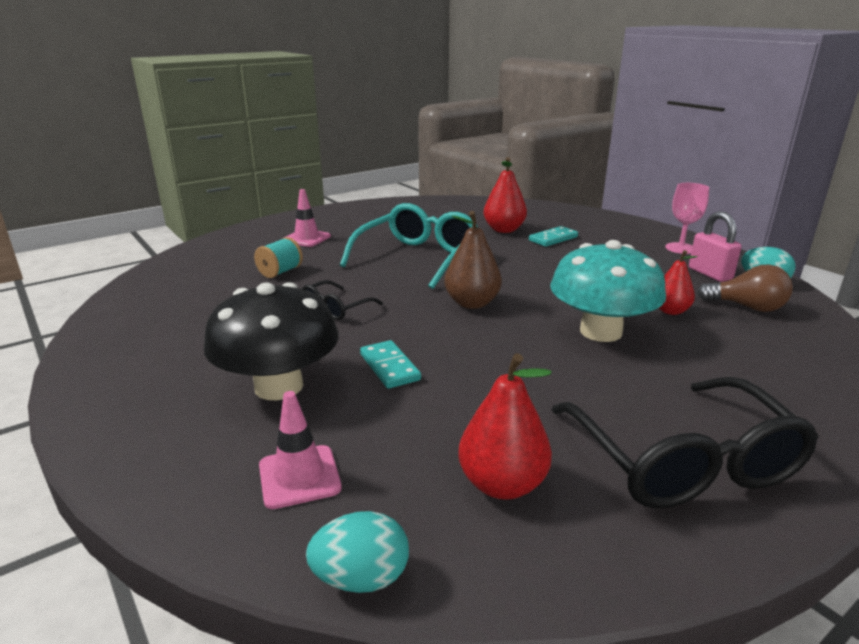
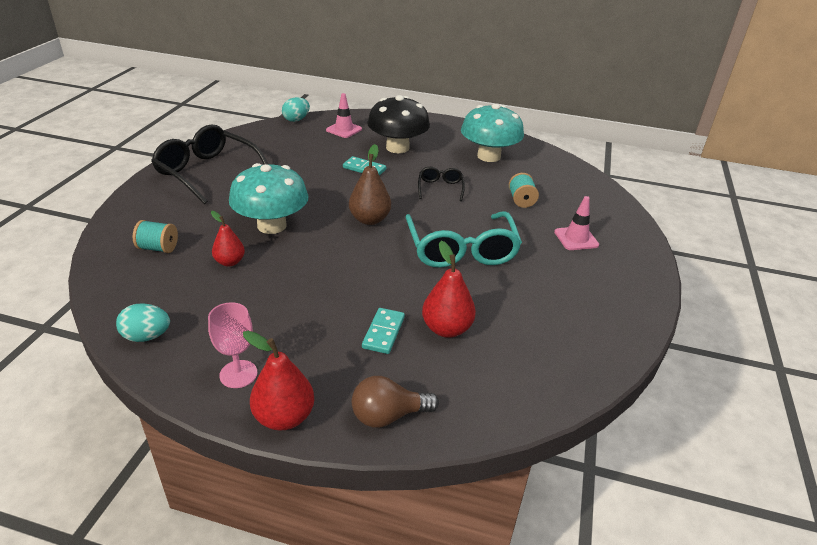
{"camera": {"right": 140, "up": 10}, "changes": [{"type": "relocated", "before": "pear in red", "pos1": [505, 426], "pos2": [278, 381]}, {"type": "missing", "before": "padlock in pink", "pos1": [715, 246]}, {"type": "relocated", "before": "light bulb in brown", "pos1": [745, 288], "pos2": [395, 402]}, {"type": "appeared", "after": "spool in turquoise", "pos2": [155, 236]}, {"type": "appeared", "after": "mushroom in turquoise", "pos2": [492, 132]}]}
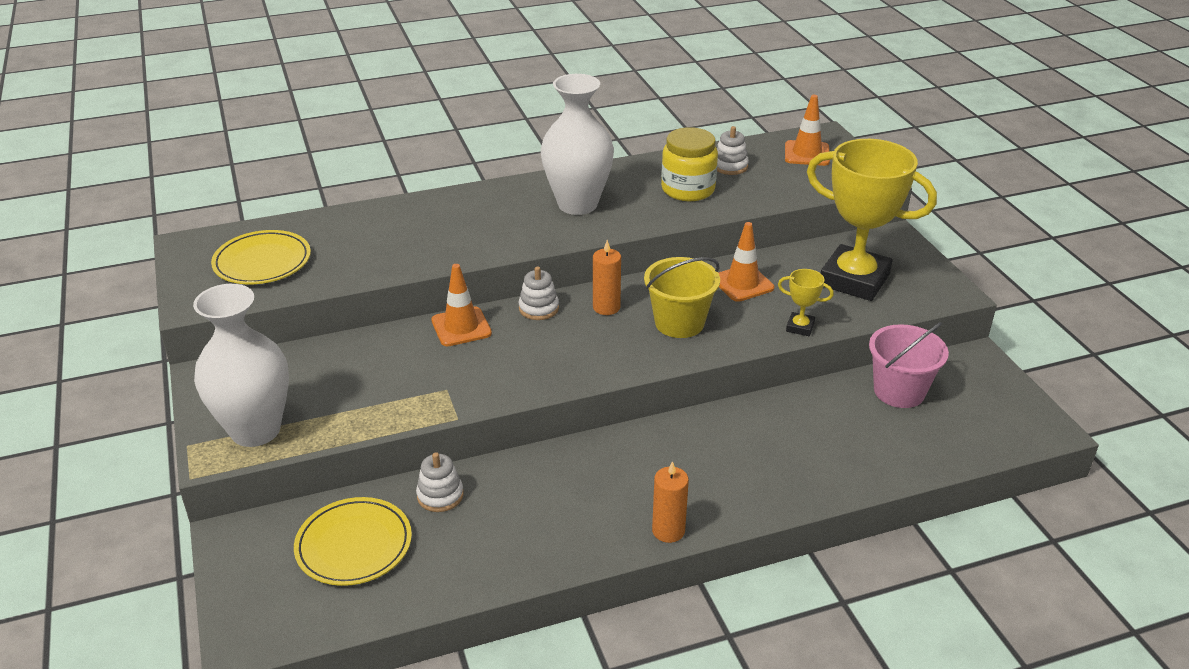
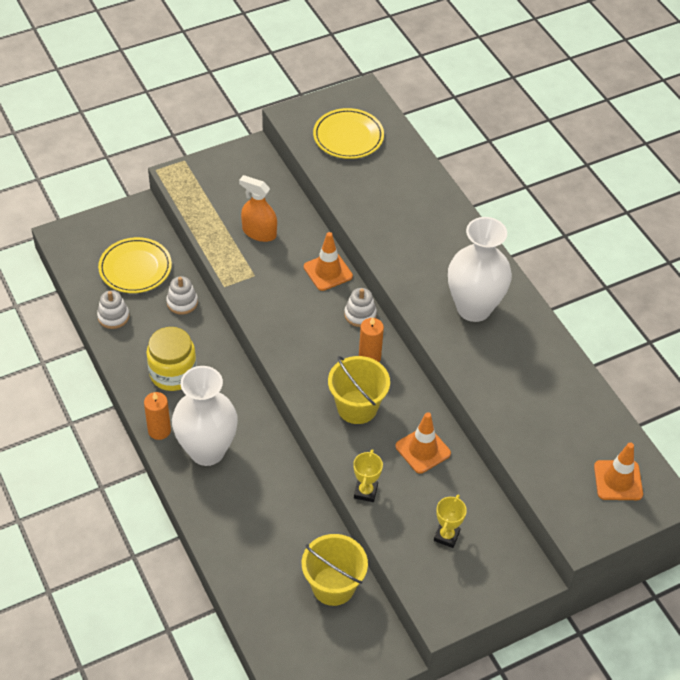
{"camera": {"right": 80, "up": 15}, "changes": [{"type": "relocated", "before": "vase in white", "pos1": [241, 365], "pos2": [205, 416]}, {"type": "relocated", "before": "jar in yellow", "pos1": [689, 164], "pos2": [171, 359]}, {"type": "relocated", "before": "stacking toy in white", "pos1": [733, 150], "pos2": [113, 309]}, {"type": "size", "before": "trophy in yellow", "pos1": [872, 220], "pos2": [450, 521], "scale": 0.41}, {"type": "colour", "before": "bucket in pink", "after": "bucket in yellow", "pos1": [909, 365], "pos2": [335, 570]}, {"type": "appeared", "after": "spray bottle in orange", "pos2": [258, 208]}]}
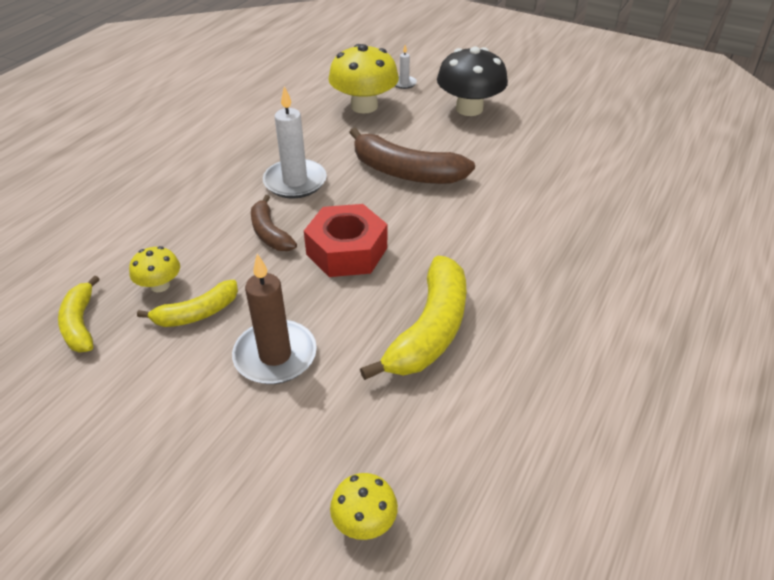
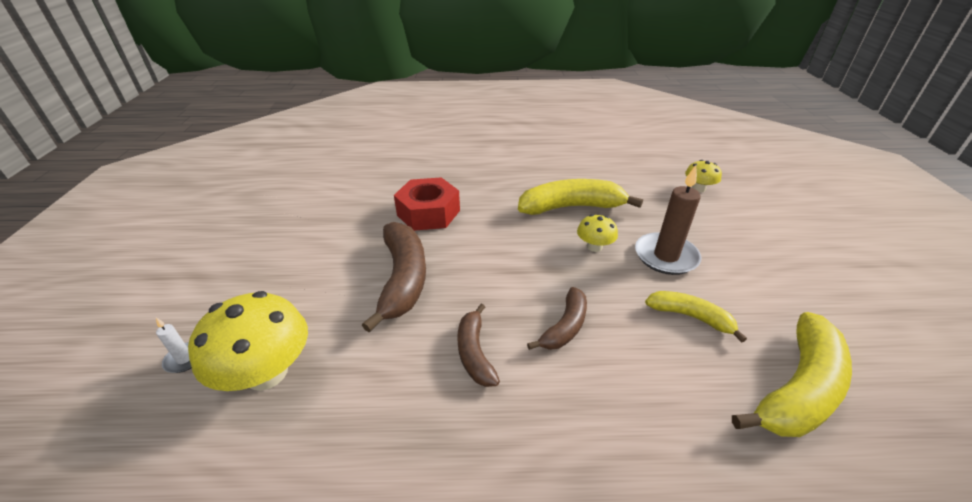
{"camera": {"right": -120, "up": -5}, "changes": [{"type": "size", "before": "banana in yellow", "pos1": [79, 314], "pos2": [792, 374], "scale": 1.73}, {"type": "relocated", "before": "mushroom in yellow", "pos1": [154, 269], "pos2": [597, 233]}, {"type": "exchanged", "before": "candle in white", "after": "banana in brown", "pos1": [295, 142], "pos2": [478, 345]}, {"type": "relocated", "before": "nut in red", "pos1": [345, 240], "pos2": [427, 204]}, {"type": "missing", "before": "mushroom in black", "pos1": [472, 81]}]}
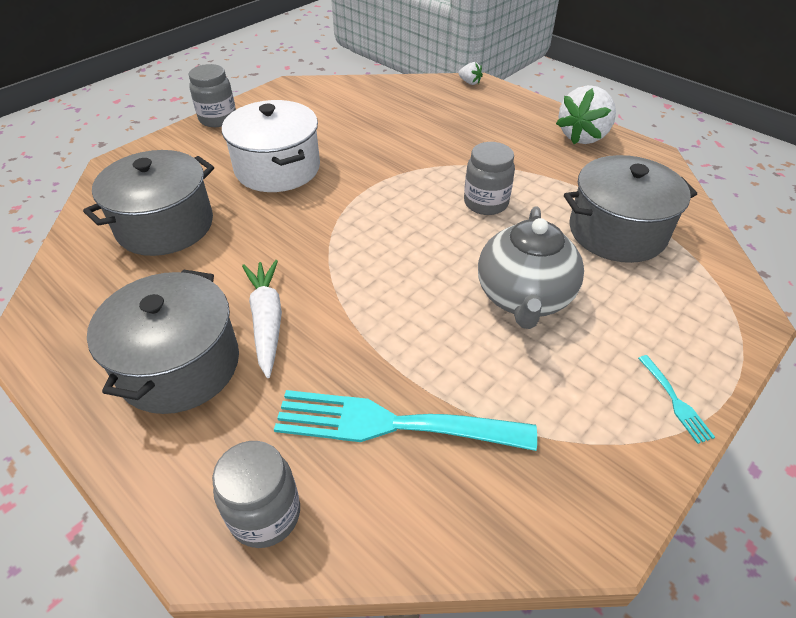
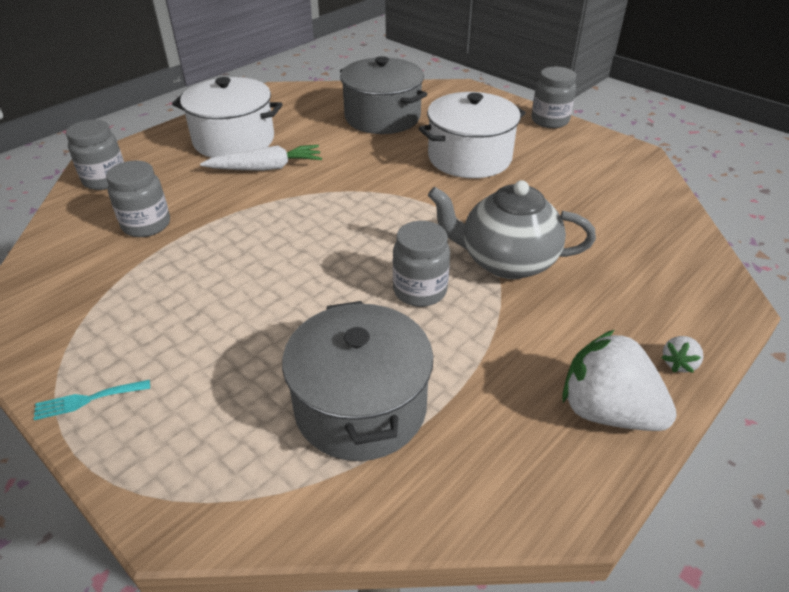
{"camera": {"right": 90, "up": -5}, "changes": [{"type": "colour", "before": "pot in grey", "after": "pot in white", "pos1": [163, 341], "pos2": [227, 117]}, {"type": "exchanged", "before": "fork in turquoise", "after": "jar in grey", "pos1": [405, 420], "pos2": [138, 198]}, {"type": "relocated", "before": "strawberry in white", "pos1": [471, 73], "pos2": [682, 354]}, {"type": "relocated", "before": "teapot in grey", "pos1": [531, 267], "pos2": [512, 229]}]}
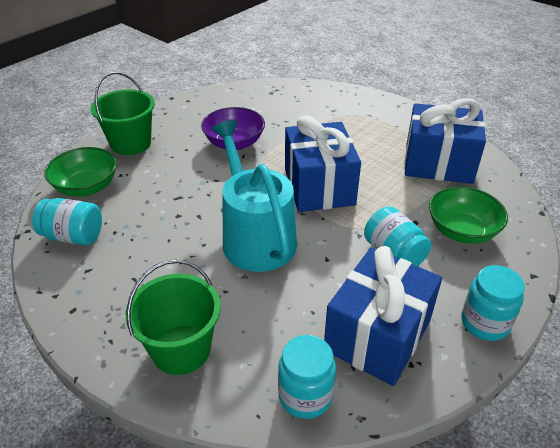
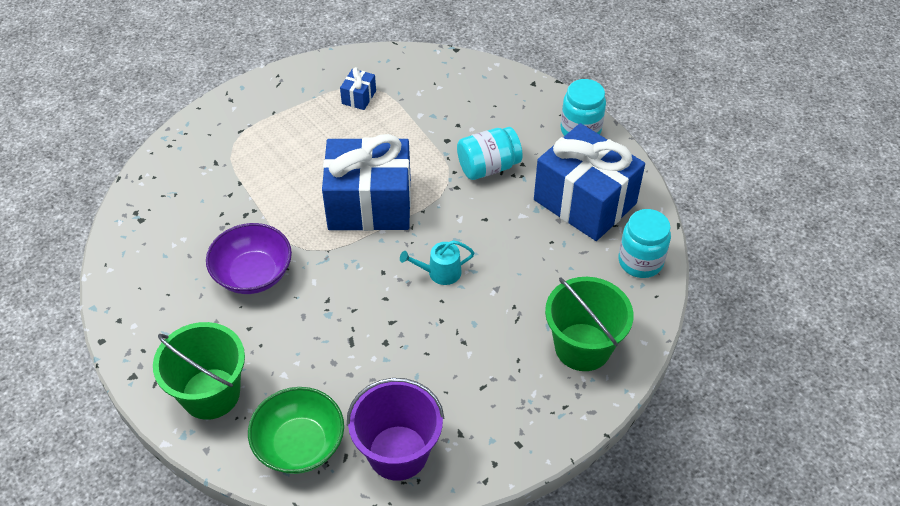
{"camera": {"right": -80, "up": 10}, "changes": [{"type": "exchanged", "before": "jar in turquoise", "after": "bucket in purple", "pos1": [67, 221], "pos2": [395, 429]}, {"type": "size", "before": "watering can in turquoise", "pos1": [254, 196], "pos2": [437, 262], "scale": 0.4}, {"type": "size", "before": "gift in blue", "pos1": [445, 141], "pos2": [358, 88], "scale": 0.4}, {"type": "missing", "before": "bowl in green", "pos1": [468, 215]}]}
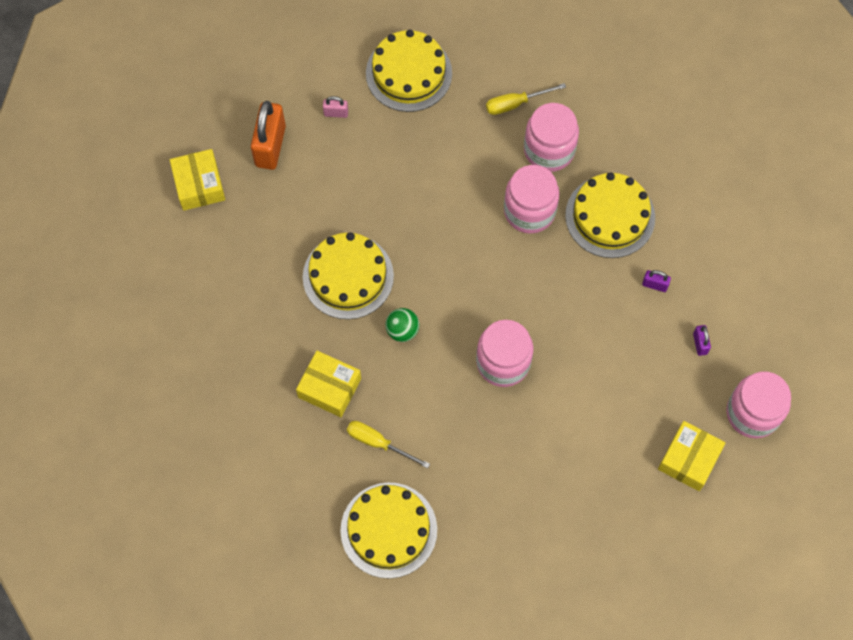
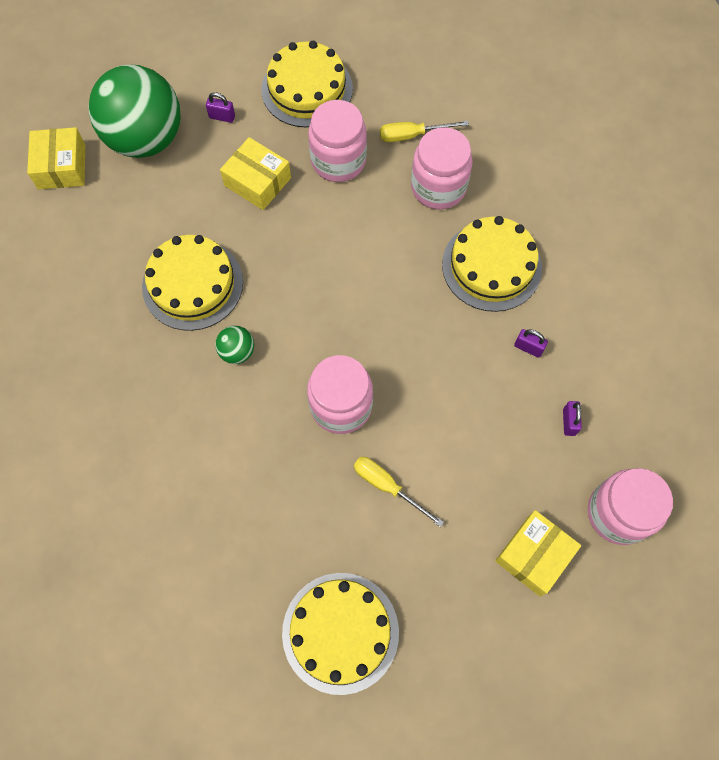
{"camera": {"right": 10, "up": 0}, "changes": [{"type": "exchanged", "before": "padlock in orange", "after": "ball in green", "pos1": [268, 135], "pos2": [135, 111]}, {"type": "relocated", "before": "box in yellow", "pos1": [328, 384], "pos2": [255, 173]}, {"type": "colour", "before": "padlock in pink", "after": "padlock in purple", "pos1": [335, 107], "pos2": [220, 107]}, {"type": "relocated", "before": "cake in yellow", "pos1": [388, 530], "pos2": [340, 634]}, {"type": "relocated", "before": "screwdriver in yellow", "pos1": [388, 444], "pos2": [399, 492]}, {"type": "relocated", "before": "jar in pink", "pos1": [531, 199], "pos2": [337, 141]}]}
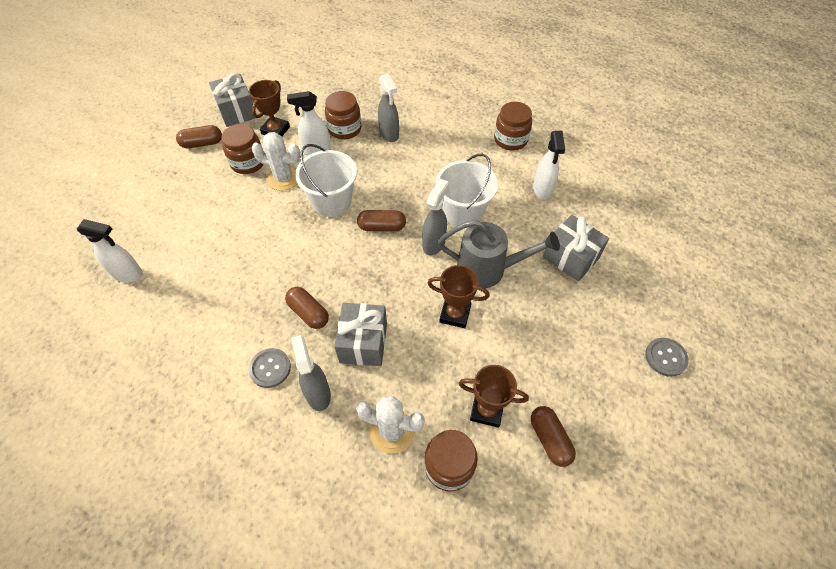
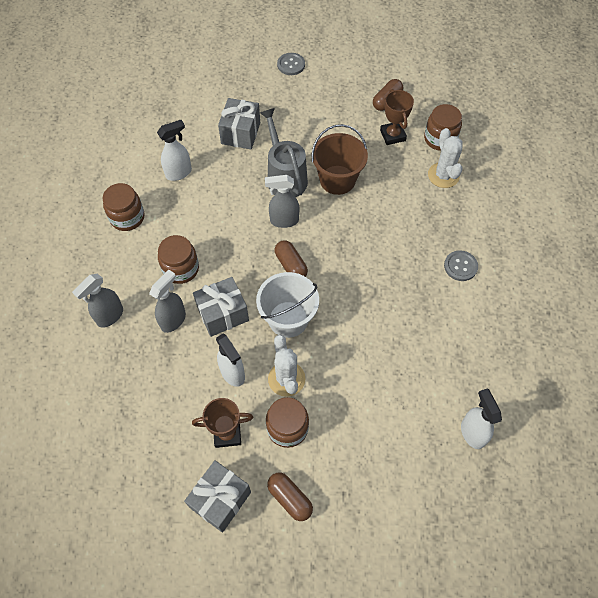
{"camera": {"right": -120, "up": 5}, "changes": [{"type": "missing", "before": "capsule in brown", "pos1": [307, 308]}, {"type": "relocated", "before": "spray bottle in grey", "pos1": [311, 373], "pos2": [97, 300]}, {"type": "relocated", "before": "jar in brown", "pos1": [343, 115], "pos2": [178, 259]}, {"type": "relocated", "before": "gift in grey", "pos1": [360, 334], "pos2": [221, 307]}, {"type": "exchanged", "before": "trophy in brown", "after": "bucket in brown", "pos1": [458, 296], "pos2": [340, 159]}, {"type": "missing", "before": "bucket in white", "pos1": [466, 191]}]}
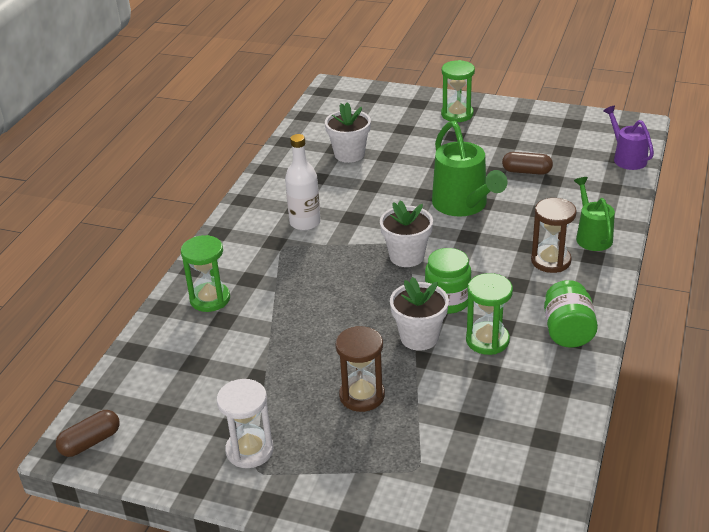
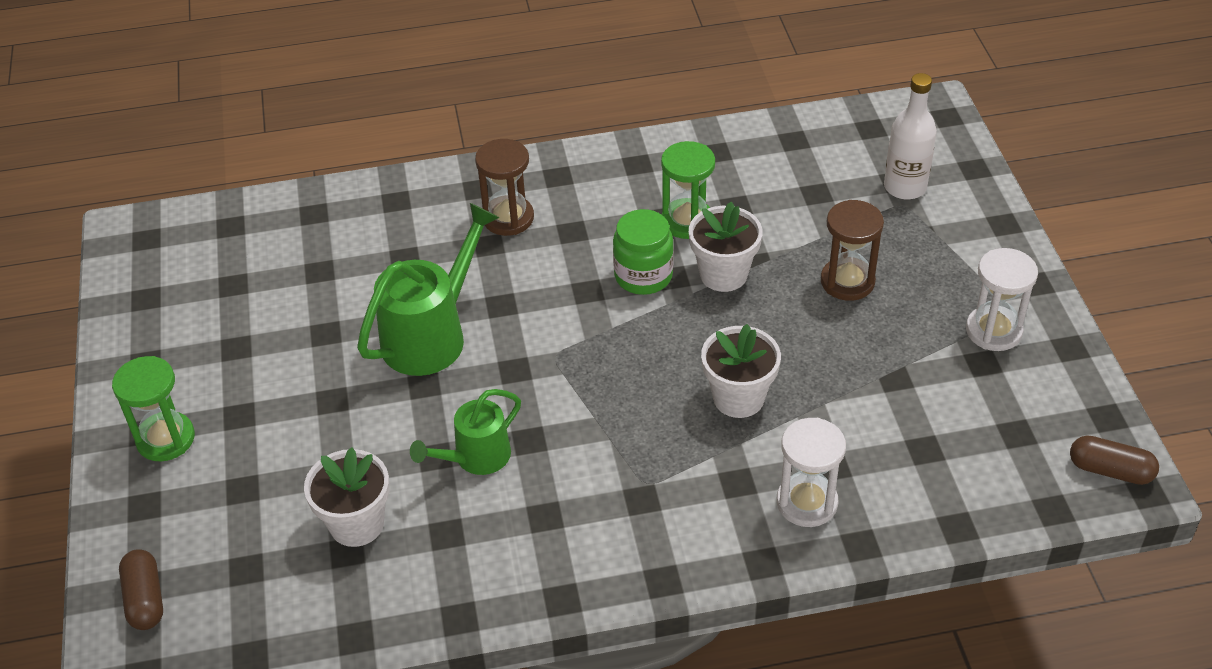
{"camera": {"right": -120, "up": 10}, "changes": [{"type": "colour", "before": "hourglass in green", "after": "hourglass in white", "pos1": [205, 273], "pos2": [811, 472]}, {"type": "relocated", "before": "bottle in white", "pos1": [303, 182], "pos2": [910, 136]}, {"type": "relocated", "before": "flower pot in white", "pos1": [406, 234], "pos2": [741, 371]}, {"type": "relocated", "before": "capsule in brown", "pos1": [527, 163], "pos2": [141, 589]}, {"type": "missing", "before": "jar in green", "pos1": [571, 313]}, {"type": "relocated", "before": "watering can in green", "pos1": [594, 214], "pos2": [465, 432]}, {"type": "missing", "before": "watering can in purple", "pos1": [628, 138]}]}
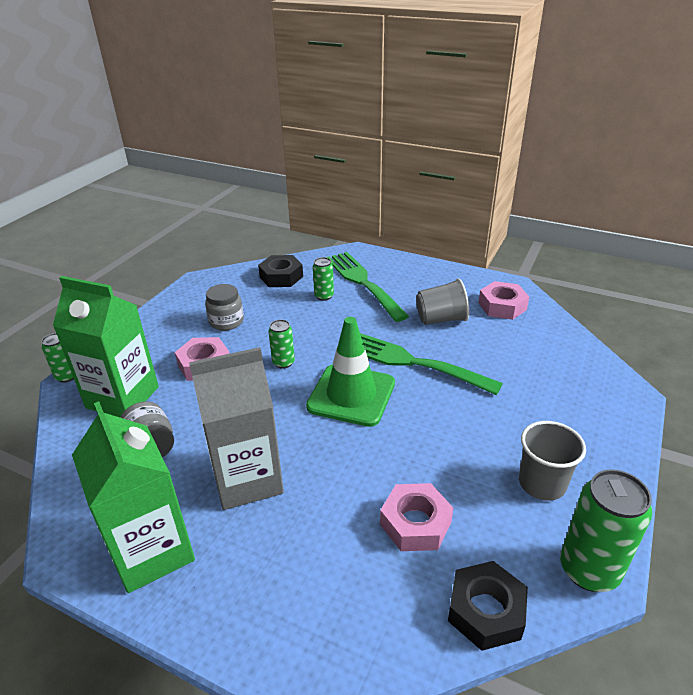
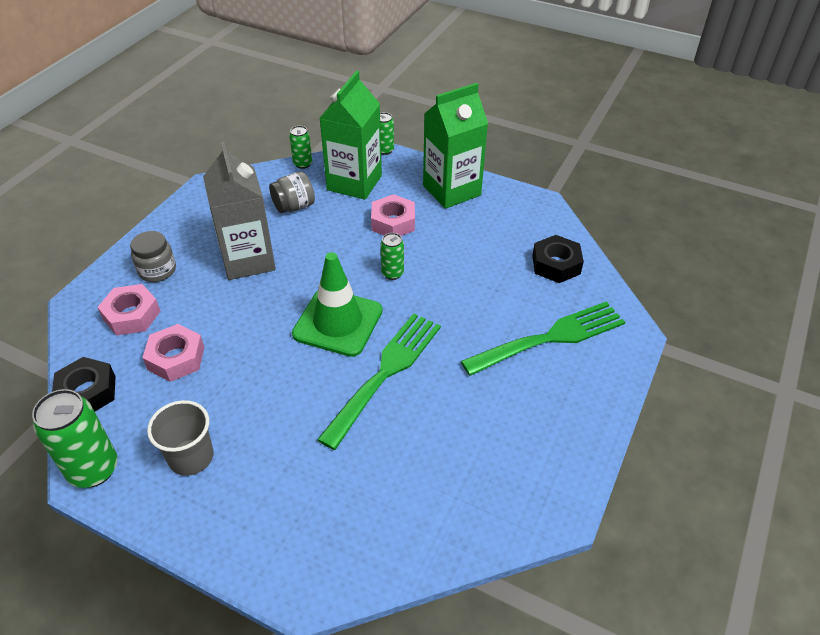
{"camera": {"right": 90, "up": 10}, "changes": [{"type": "relocated", "before": "carton in green", "pos1": [133, 497], "pos2": [455, 146]}, {"type": "relocated", "before": "jar in grey", "pos1": [224, 307], "pos2": [153, 256]}, {"type": "relocated", "before": "can in green", "pos1": [323, 279], "pos2": [300, 147]}, {"type": "missing", "before": "cup in grey", "pos1": [442, 301]}, {"type": "relocated", "before": "nut in pink", "pos1": [503, 300], "pos2": [129, 310]}]}
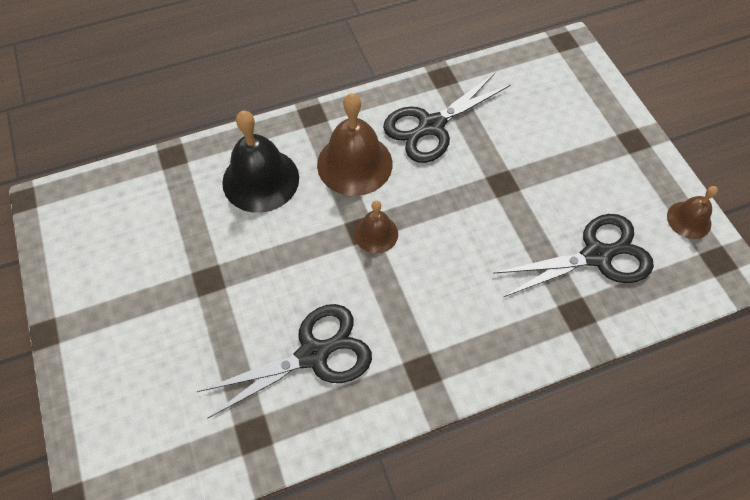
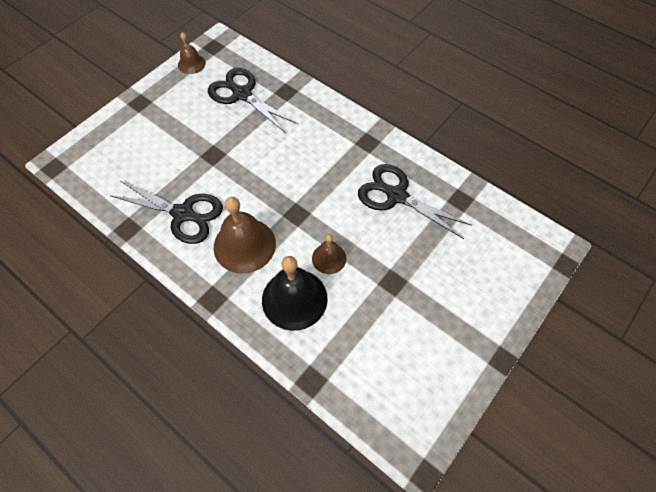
{"camera": {"right": -120, "up": 0}, "changes": [{"type": "relocated", "before": "bell in brown", "pos1": [376, 227], "pos2": [329, 254]}]}
